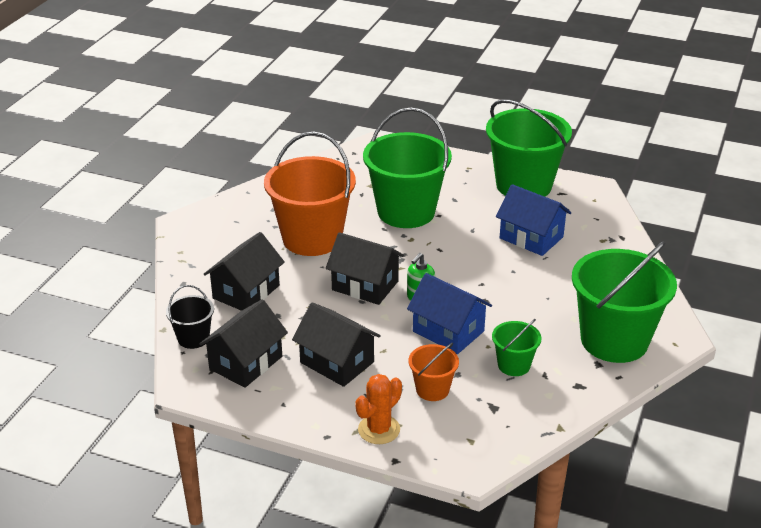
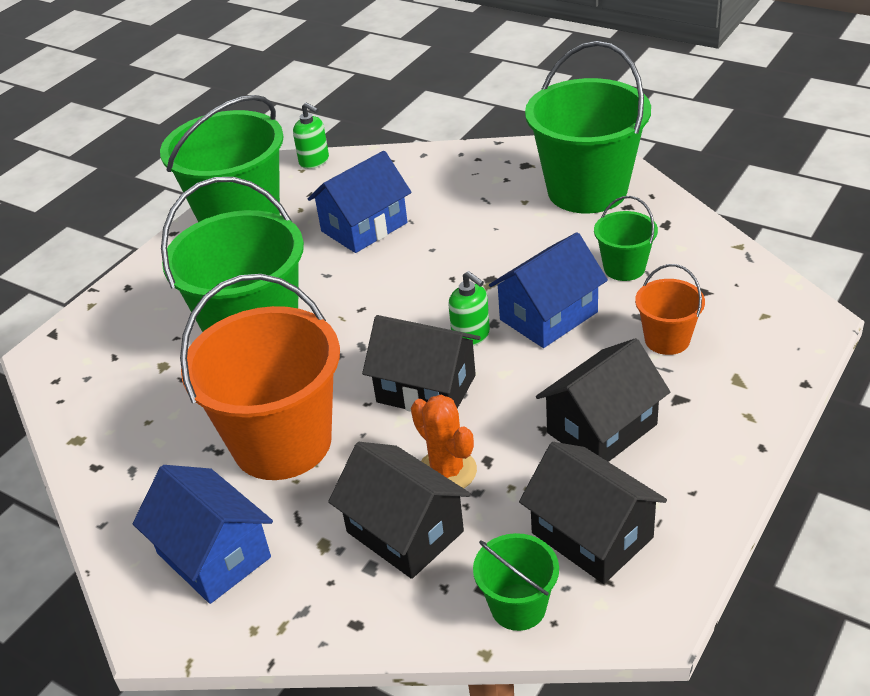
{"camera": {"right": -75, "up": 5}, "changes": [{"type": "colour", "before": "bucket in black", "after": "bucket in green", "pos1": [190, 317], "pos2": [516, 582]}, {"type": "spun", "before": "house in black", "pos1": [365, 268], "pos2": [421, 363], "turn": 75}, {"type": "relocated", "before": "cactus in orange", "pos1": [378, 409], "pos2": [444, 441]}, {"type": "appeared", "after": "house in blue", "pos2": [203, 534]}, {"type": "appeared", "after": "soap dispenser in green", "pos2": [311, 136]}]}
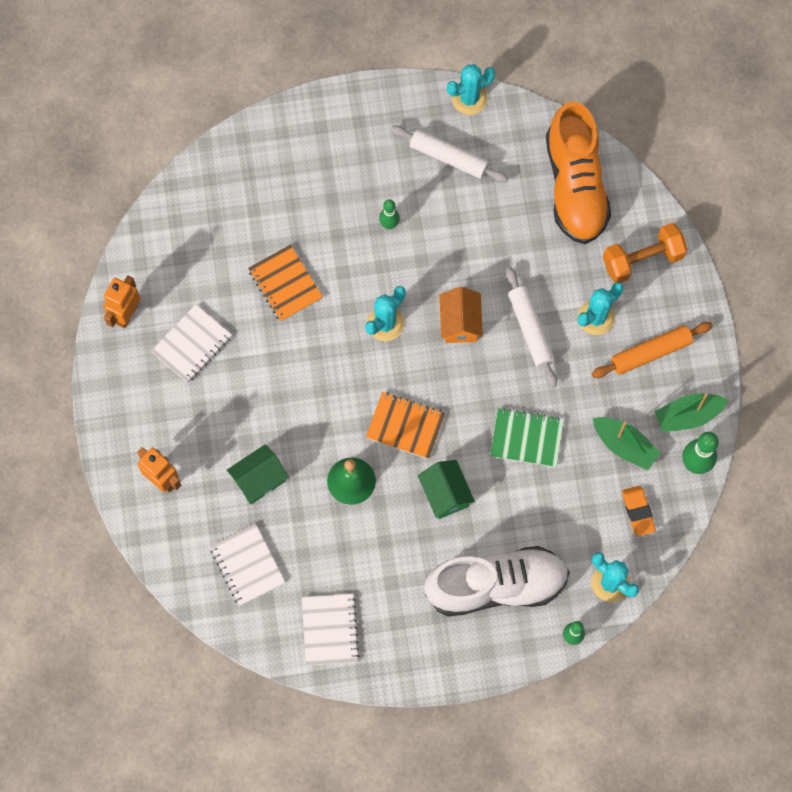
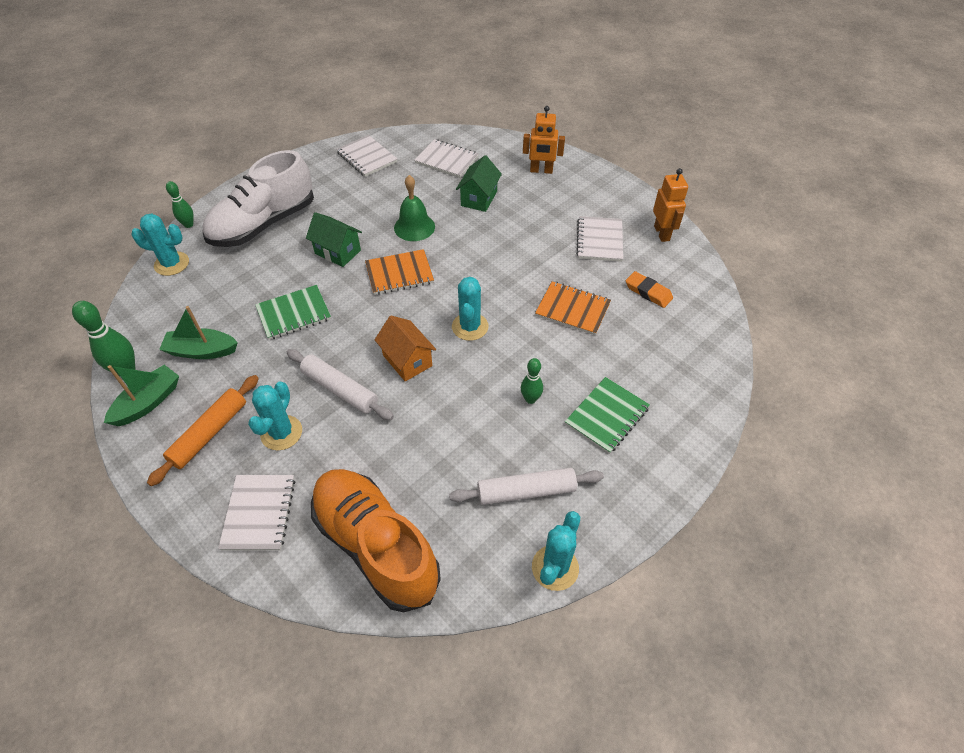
{"camera": {"right": 145, "up": -20}, "changes": [{"type": "exchanged", "before": "dumbbell in orange", "after": "notebook in white", "pos1": [645, 253], "pos2": [256, 512]}, {"type": "relocated", "before": "eraser in orange", "pos1": [639, 511], "pos2": [649, 289]}, {"type": "appeared", "after": "notebook in green", "pos2": [607, 415]}]}
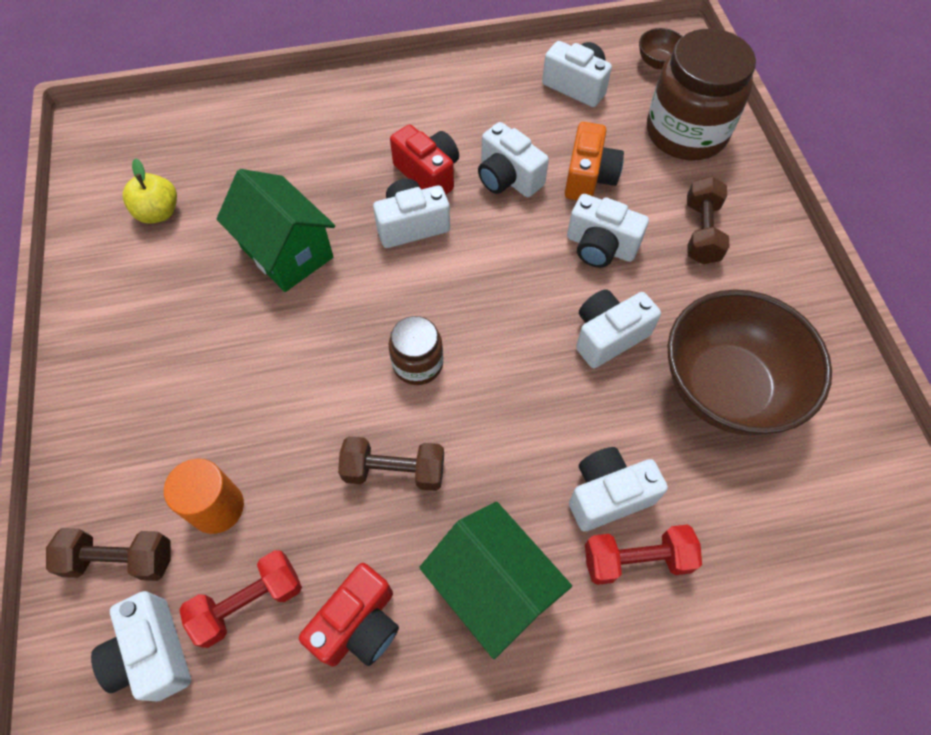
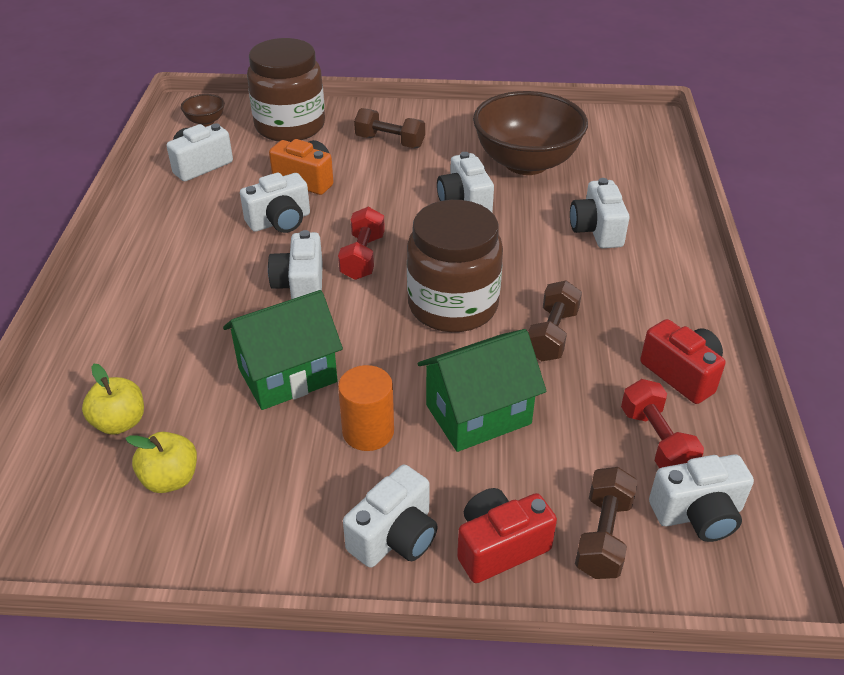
{"camera": {"right": -75, "up": -20}, "changes": [{"type": "relocated", "before": "cylinder in orange", "pos1": [204, 496], "pos2": [366, 408]}, {"type": "size", "before": "jar in brown", "pos1": [416, 350], "pos2": [455, 266], "scale": 1.94}, {"type": "relocated", "before": "camera in red", "pos1": [424, 159], "pos2": [507, 535]}, {"type": "relocated", "before": "house in green", "pos1": [495, 580], "pos2": [481, 390]}, {"type": "relocated", "before": "camera in white", "pos1": [608, 231], "pos2": [390, 516]}, {"type": "relocated", "before": "dumbbell in red", "pos1": [643, 555], "pos2": [361, 243]}, {"type": "appeared", "after": "apple in yellow", "pos2": [113, 399]}]}
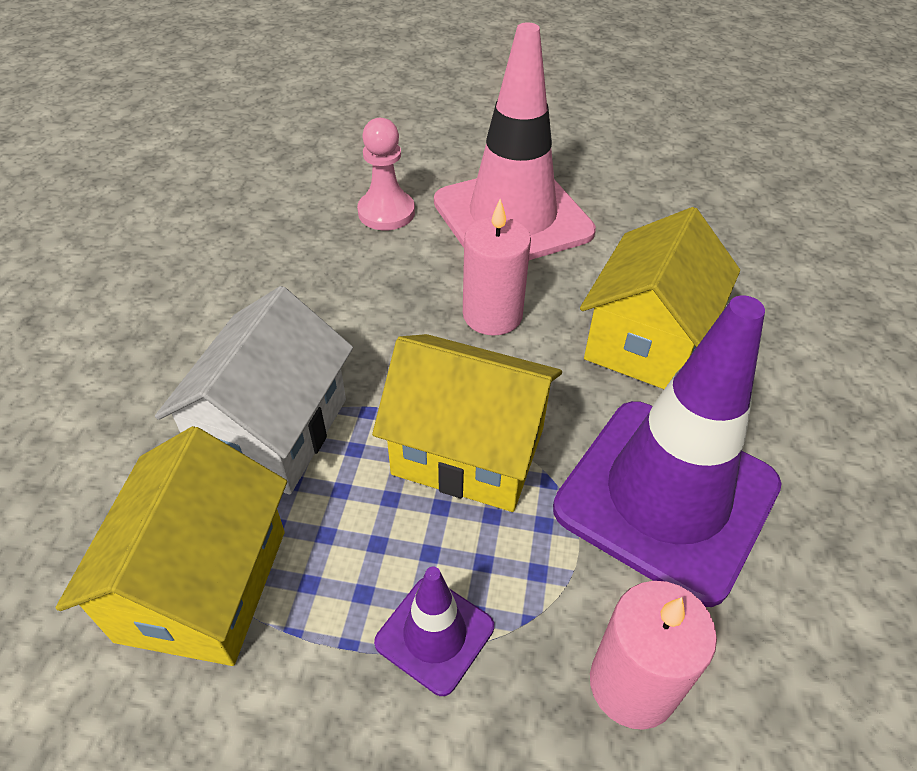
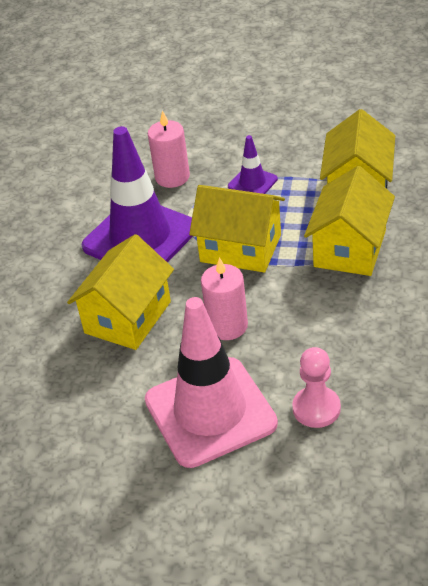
{"camera": {"right": -175, "up": -5}, "changes": [{"type": "colour", "before": "house in white", "after": "house in yellow", "pos1": [254, 390], "pos2": [349, 221]}]}
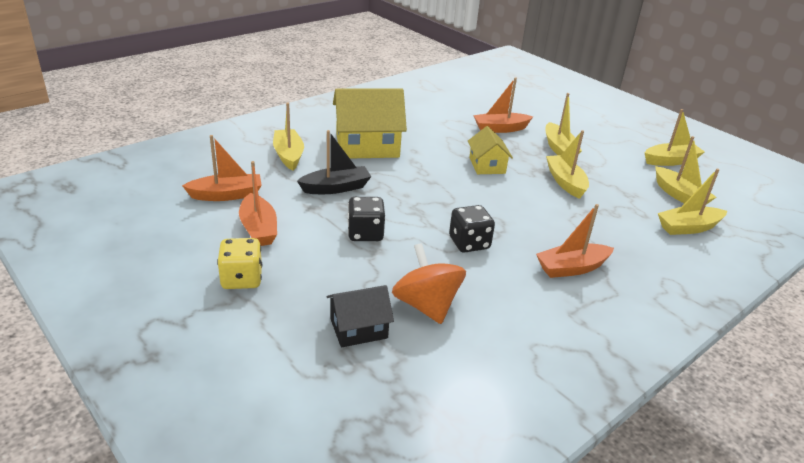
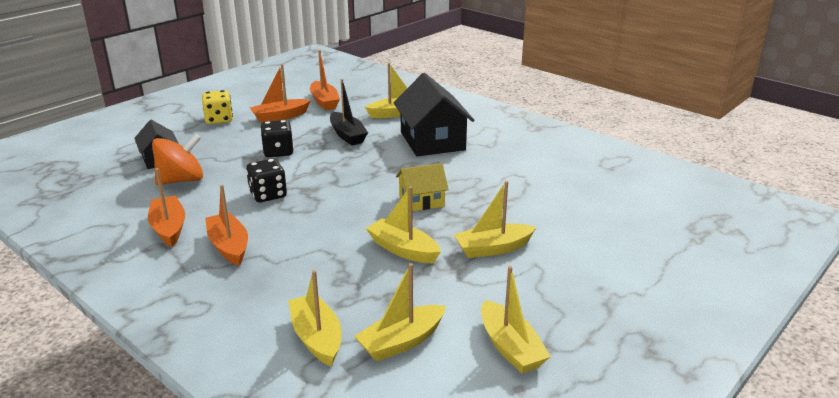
{"camera": {"right": 85, "up": -5}, "changes": [{"type": "colour", "before": "house in yellow", "after": "house in black", "pos1": [370, 123], "pos2": [434, 114]}, {"type": "relocated", "before": "boat in orange", "pos1": [503, 105], "pos2": [166, 207]}, {"type": "spun", "before": "boat in yellow", "pos1": [567, 164], "pos2": [403, 224], "turn": -120}]}
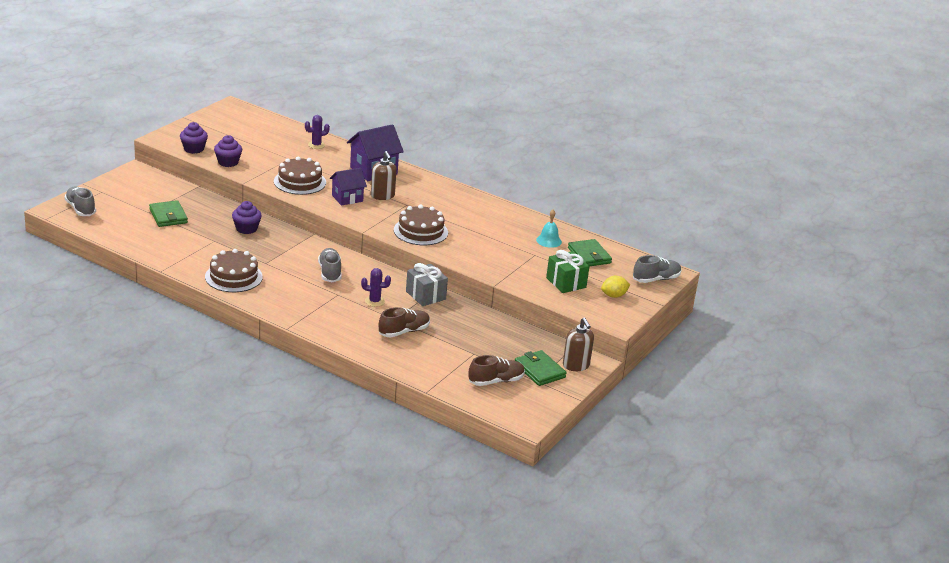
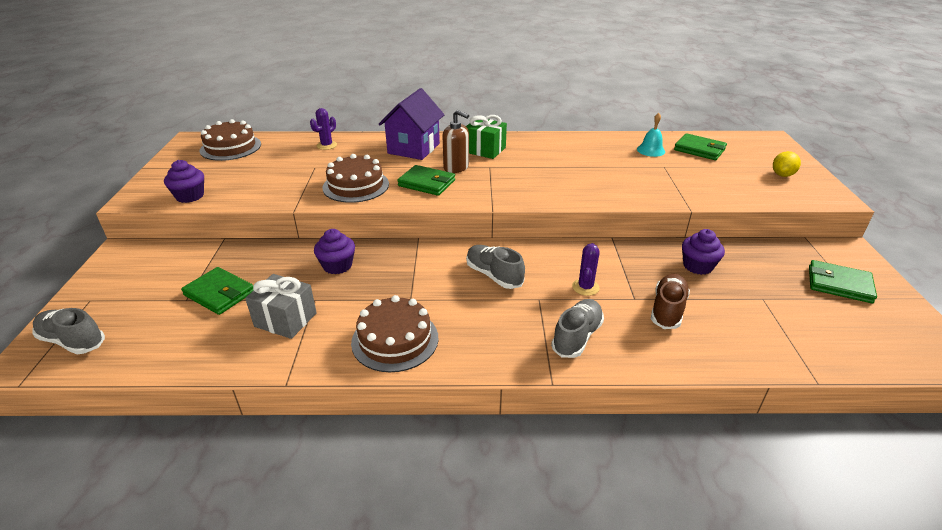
{"camera": {"right": -30, "up": 5}, "changes": [{"type": "relocated", "before": "cupcake in purple", "pos1": [228, 151], "pos2": [703, 252]}, {"type": "exchanged", "before": "house in purple", "after": "wallet in green", "pos1": [348, 187], "pos2": [426, 180]}, {"type": "spun", "before": "cactus in purple", "pos1": [376, 287], "pos2": [586, 269], "turn": -45}, {"type": "relocated", "before": "cake in brown", "pos1": [421, 224], "pos2": [230, 140]}, {"type": "relocated", "before": "gift in grey", "pos1": [427, 284], "pos2": [281, 306]}, {"type": "missing", "before": "shoe in brown", "pos1": [497, 370]}, {"type": "relocated", "before": "gift in green", "pos1": [568, 271], "pos2": [486, 137]}, {"type": "missing", "before": "soap dispenser in brown", "pos1": [578, 344]}, {"type": "relocated", "before": "shoe in grey", "pos1": [657, 269], "pos2": [577, 328]}]}
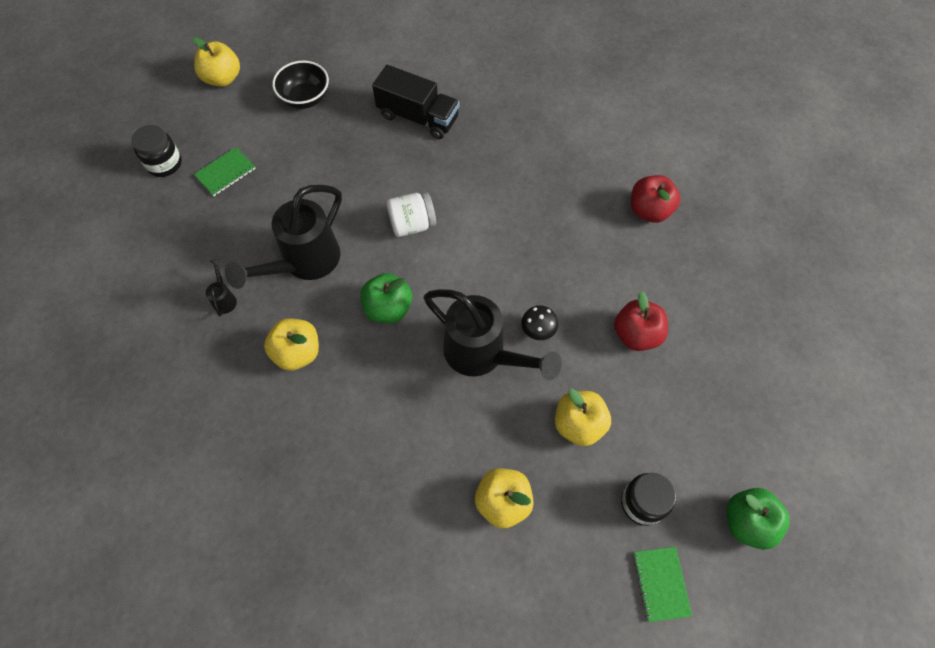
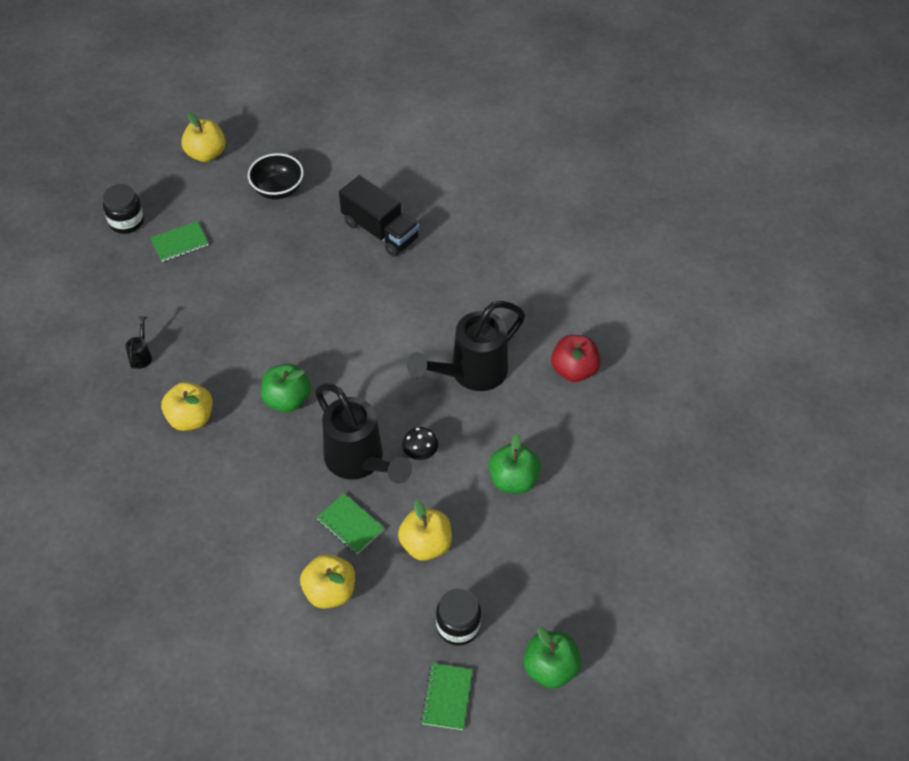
{"camera": {"right": 15, "up": -10}, "changes": [{"type": "relocated", "before": "watering can in black", "pos1": [283, 237], "pos2": [466, 346]}, {"type": "missing", "before": "jar in white", "pos1": [411, 214]}, {"type": "colour", "before": "apple in red", "after": "apple in green", "pos1": [641, 321], "pos2": [515, 463]}, {"type": "appeared", "after": "notebook in green", "pos2": [350, 523]}]}
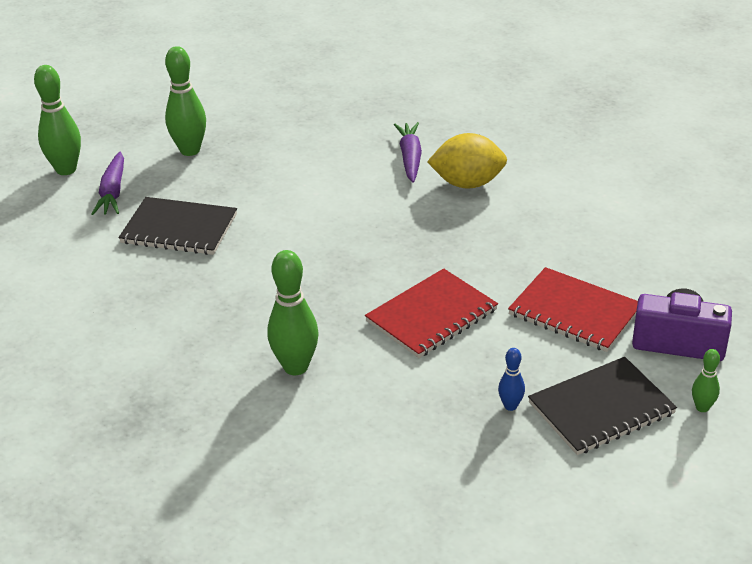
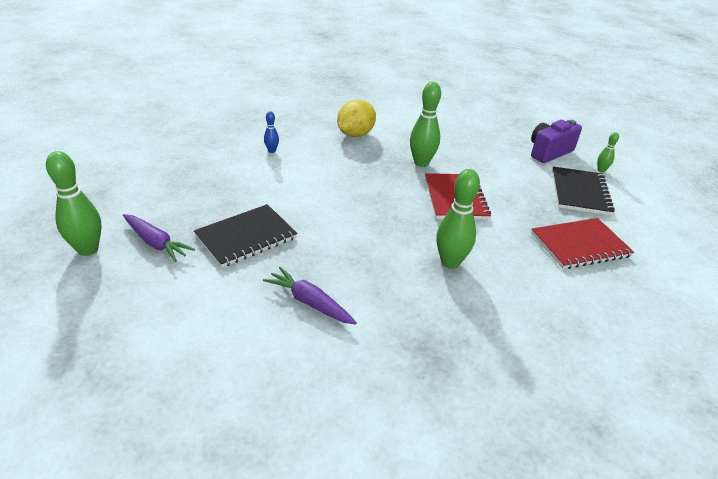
{"camera": {"right": -55, "up": 0}, "changes": [{"type": "relocated", "before": "bowling pin in green", "pos1": [185, 101], "pos2": [425, 124]}, {"type": "relocated", "before": "carrot in purple", "pos1": [408, 152], "pos2": [310, 295]}, {"type": "relocated", "before": "bowling pin in blue", "pos1": [511, 379], "pos2": [271, 132]}, {"type": "relocated", "before": "notebook in red", "pos1": [573, 309], "pos2": [582, 243]}]}
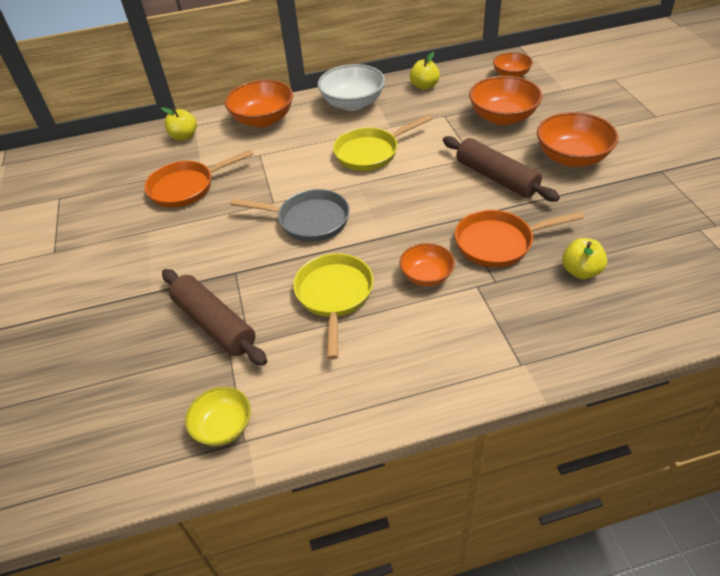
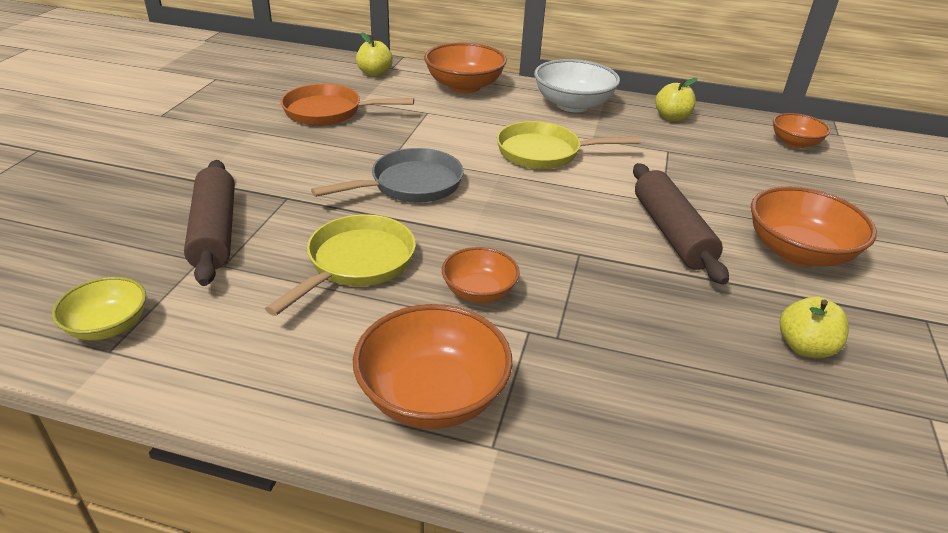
{"camera": {"right": 25, "up": -10}, "changes": [{"type": "spun", "before": "pan in grey", "pos1": [290, 215], "pos2": [387, 175], "turn": -75}, {"type": "missing", "before": "pan in orange", "pos1": [519, 238]}, {"type": "relocated", "before": "bowl in orange", "pos1": [506, 100], "pos2": [433, 366]}, {"type": "relocated", "before": "apple in yellow", "pos1": [584, 258], "pos2": [814, 327]}]}
